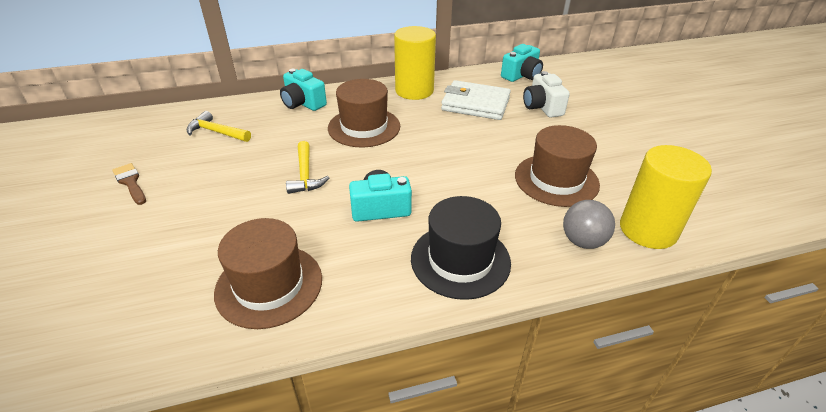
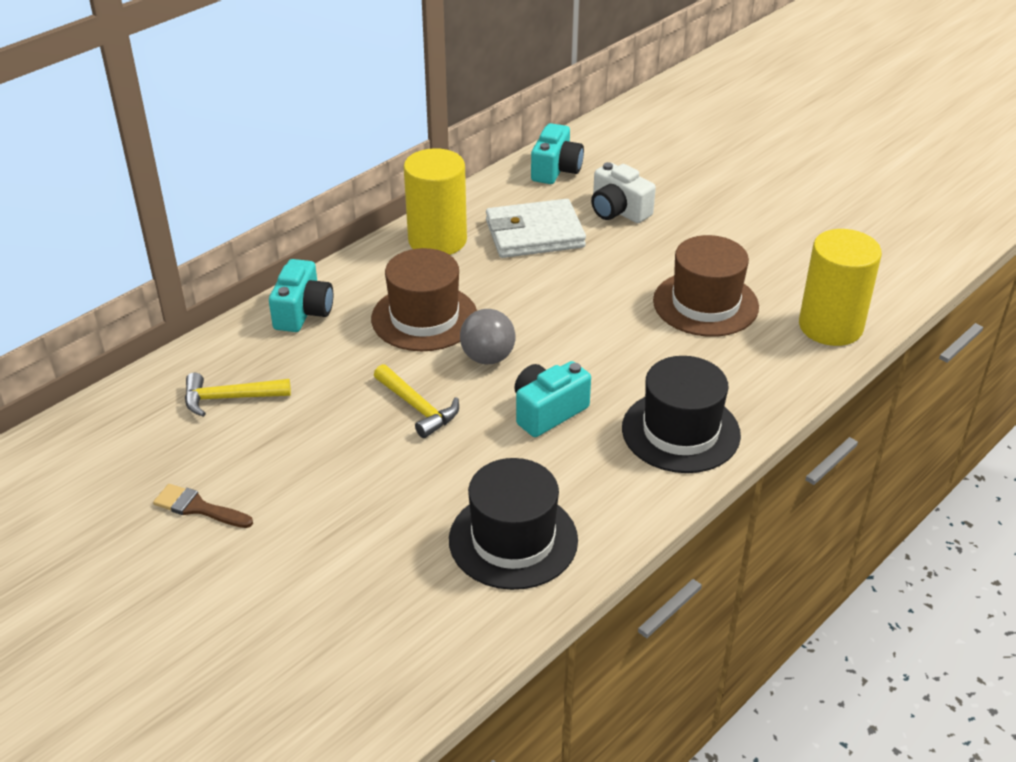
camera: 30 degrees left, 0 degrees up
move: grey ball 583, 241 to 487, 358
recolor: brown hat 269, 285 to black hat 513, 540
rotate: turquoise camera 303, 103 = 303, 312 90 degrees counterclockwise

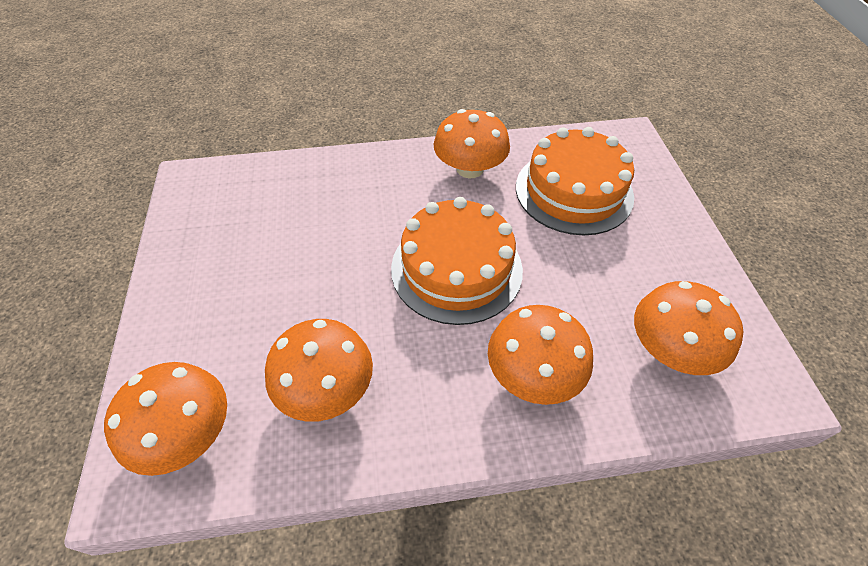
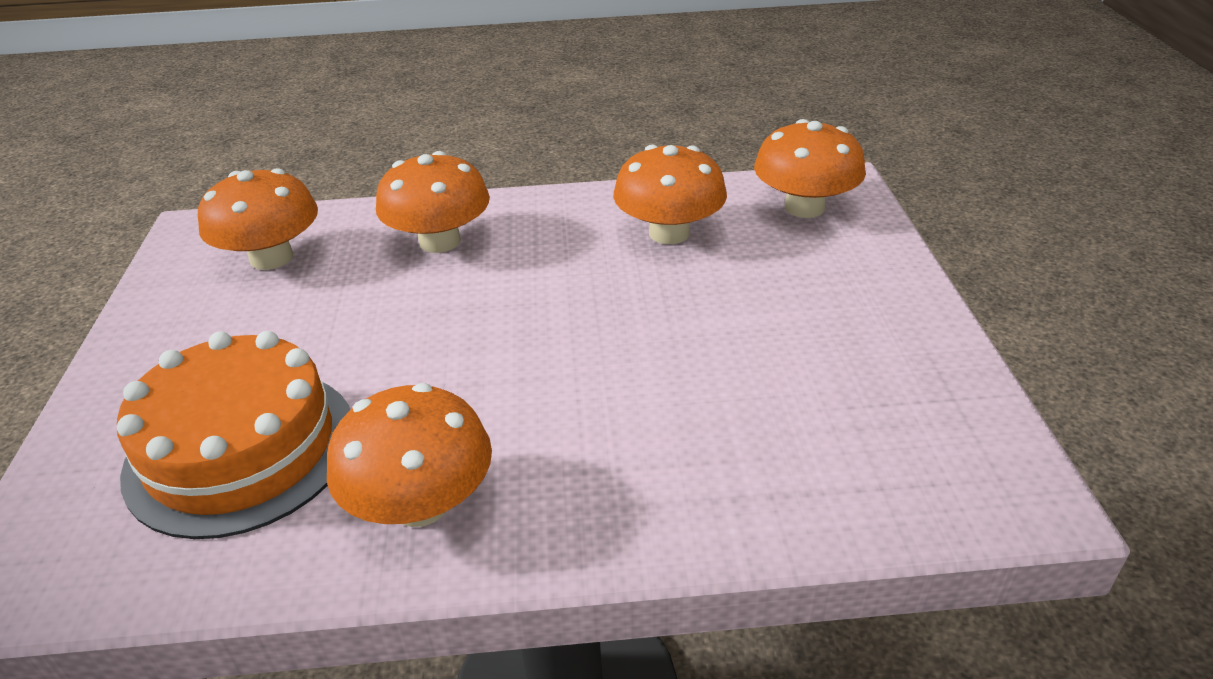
camera: 175 degrees left, 15 degrees down
delete: orange cake 456, 268

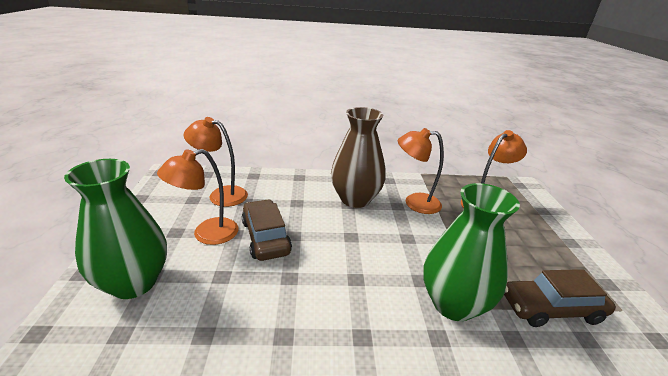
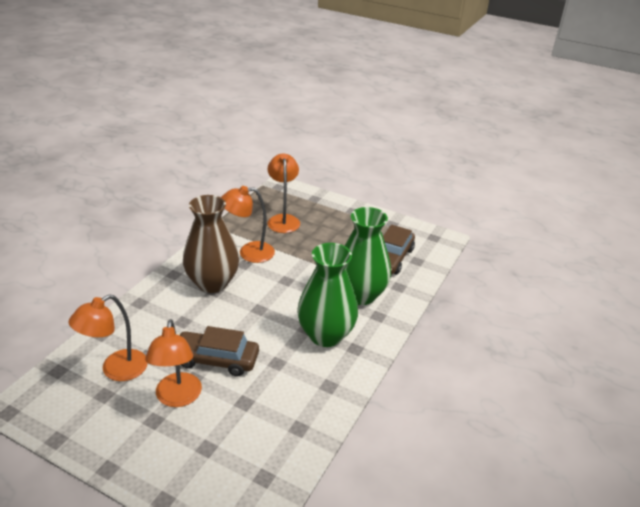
camera: 60 degrees left, 5 degrees up
move: green vase 133, 283 to 326, 335
rotate: orange lamp 414, 202 = 249, 252 45 degrees clockwise

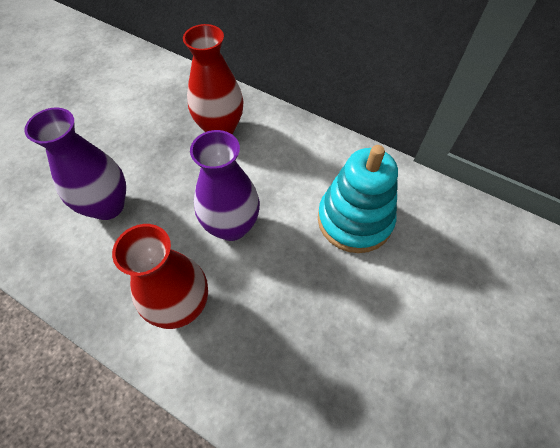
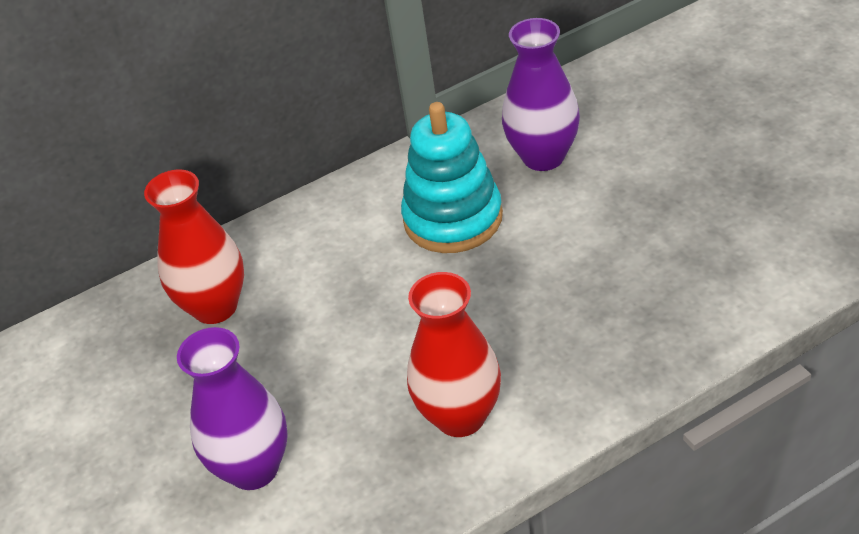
camera: 55 degrees left, 15 degrees down
move: purple vase 231, 226 to 543, 157

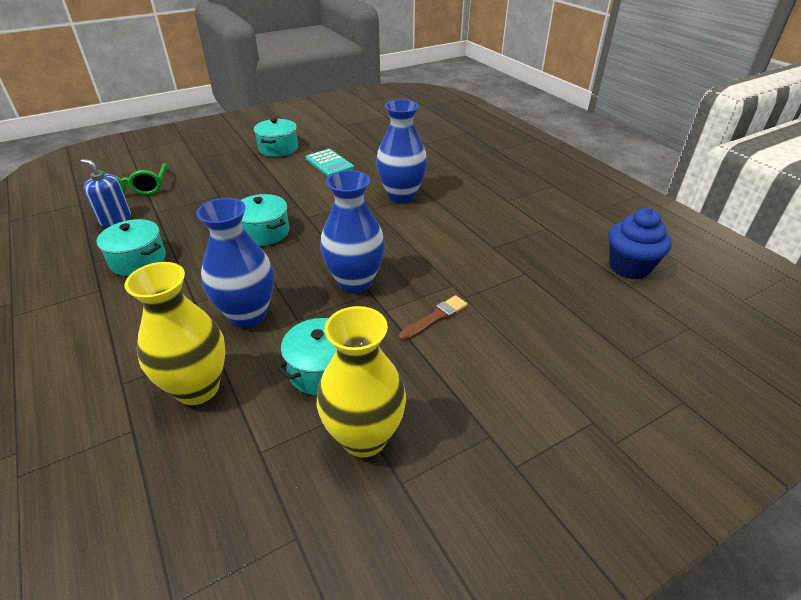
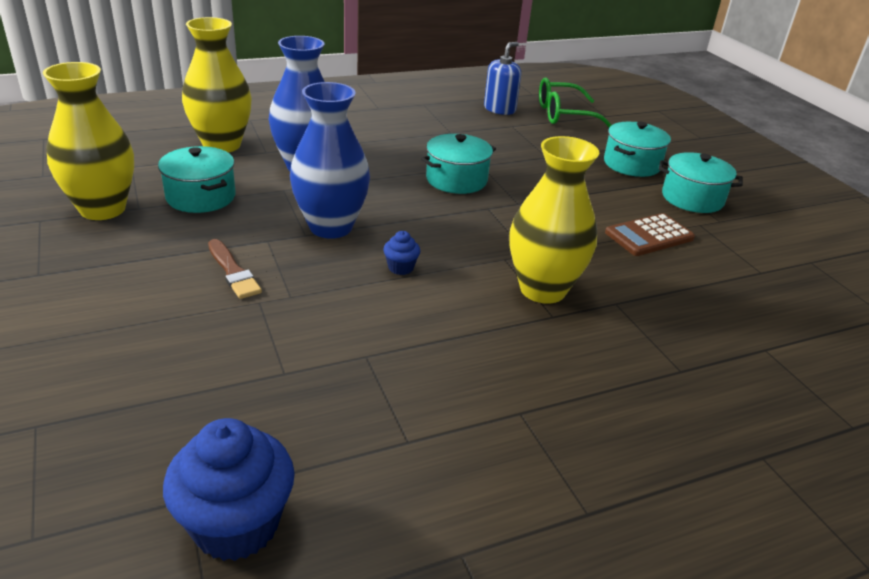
camera: 95 degrees right, 5 degrees down
insert: blue cupcake 401, 268
move: turquoise pot 138, 260 to 632, 164
recolor: blue vase 401, 196 to yellow vase 542, 289; turquoise calculator 329, 163 to brown calculator 649, 236

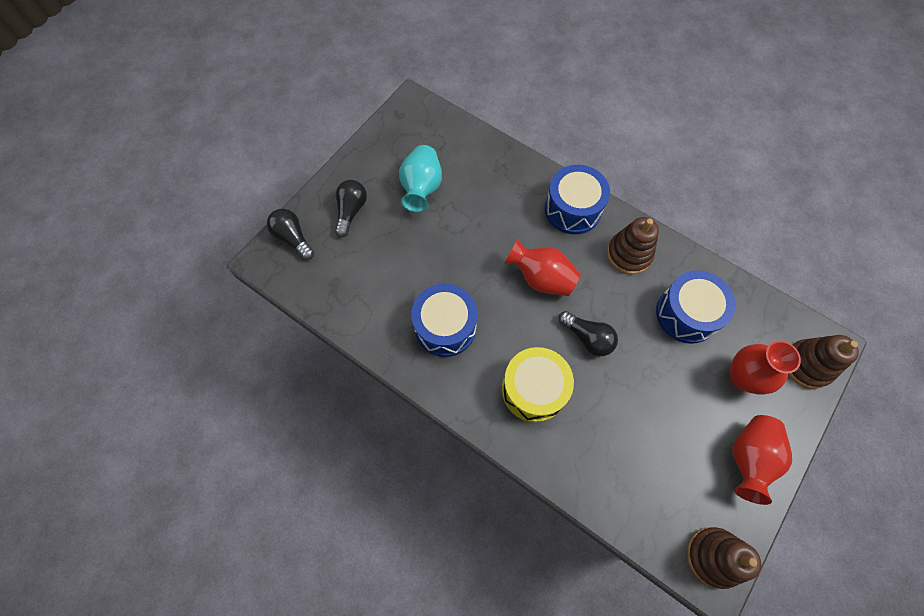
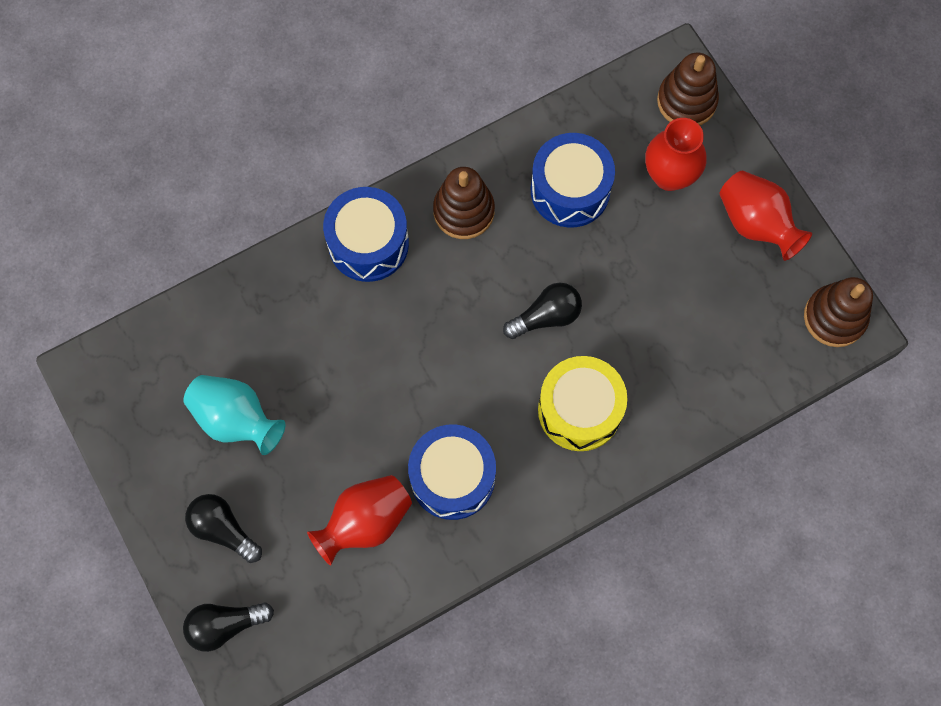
camera: 65 degrees left, 5 degrees up
move: red vase 541, 278 to 365, 522

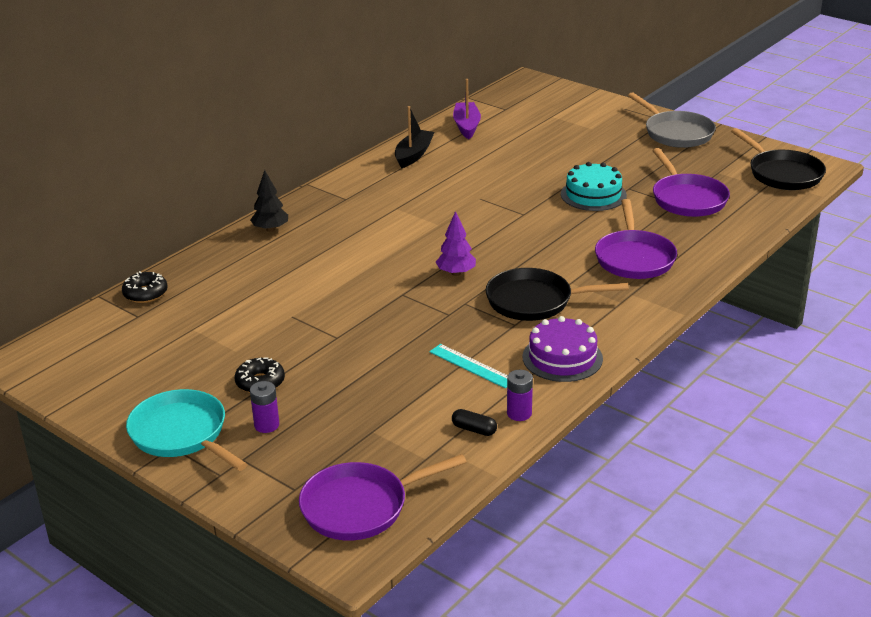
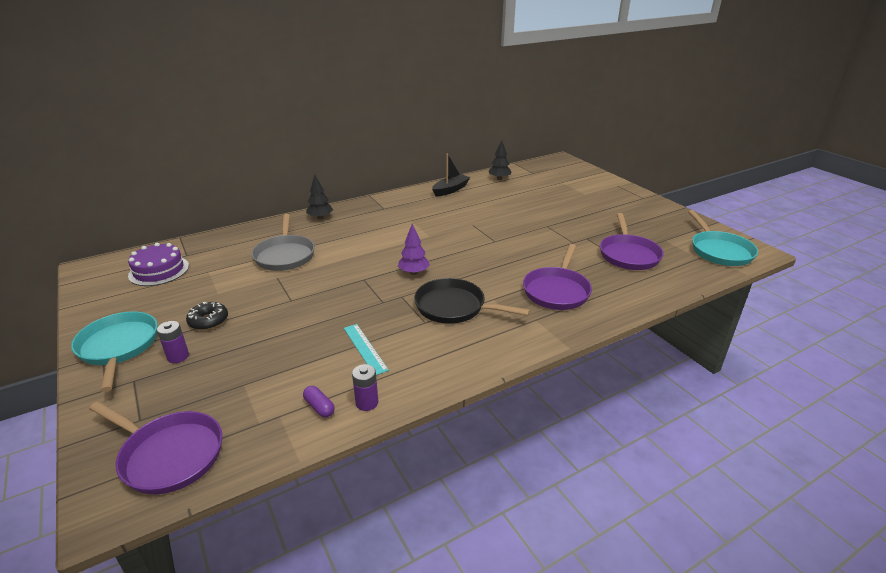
camera: 20 degrees right, 0 degrees up
delete: black donut 145, 294; turquoise cake 593, 195
move: purple cake 562, 358 to 159, 270; grey pan 676, 133 to 285, 255
replace: purple boat 466, 126 to black tree 499, 179
recolor: black capsule 474, 429 to purple capsule 319, 407; black pan 782, 173 to turquoise pan 719, 251
rotate: purple pan 361, 506 = 168, 455 150 degrees counterclockwise

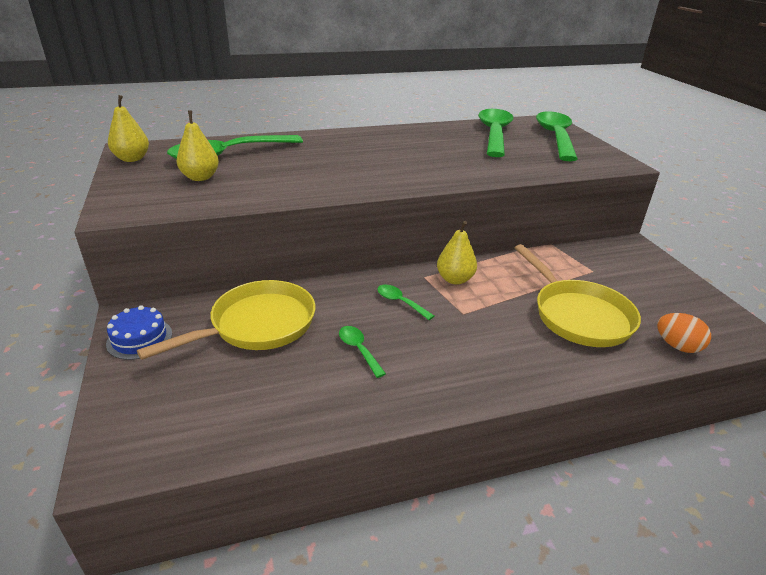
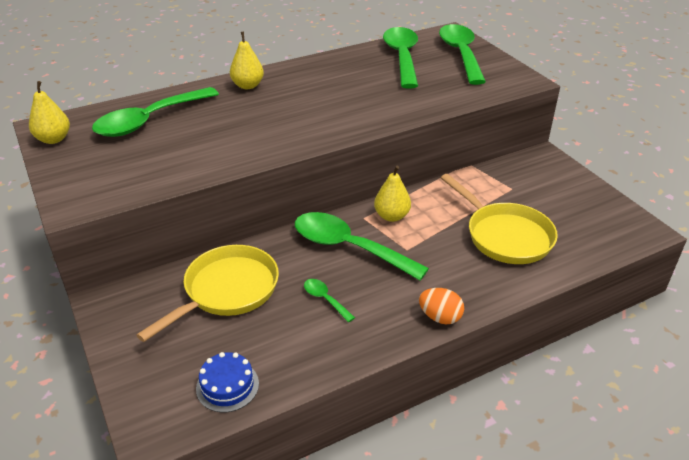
camera: 10 degrees left, 5 degrees up
move: blue cake 139, 338 to 227, 386; yellow pear 200, 177 to 248, 86; orange egg 677, 346 to 440, 317
resize: green spoon 400, 302 = 348, 247 x2.31

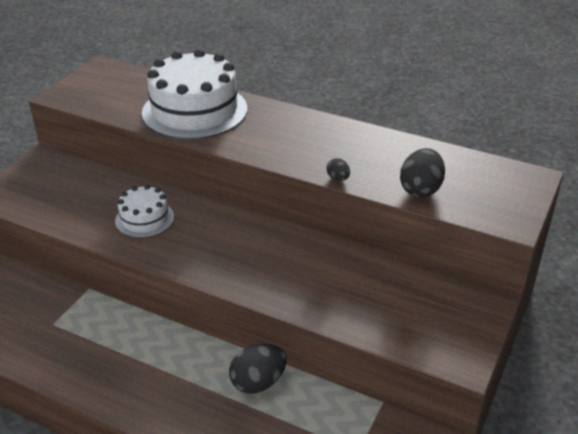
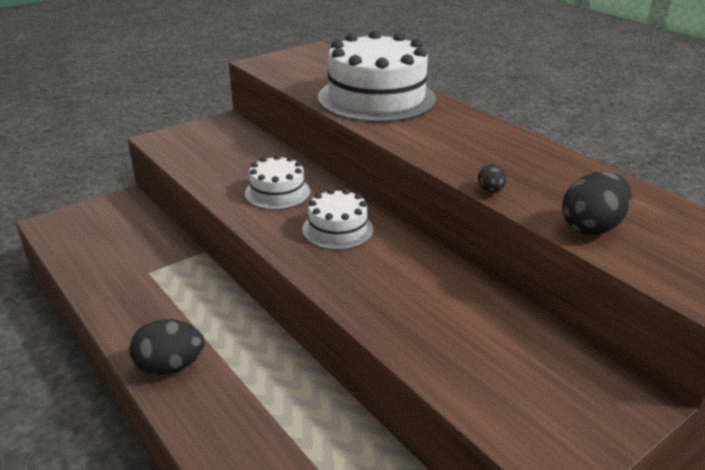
camera: 25 degrees right, 5 degrees down
insert: white cake 337, 229
move: black egg 258, 382 to 170, 366

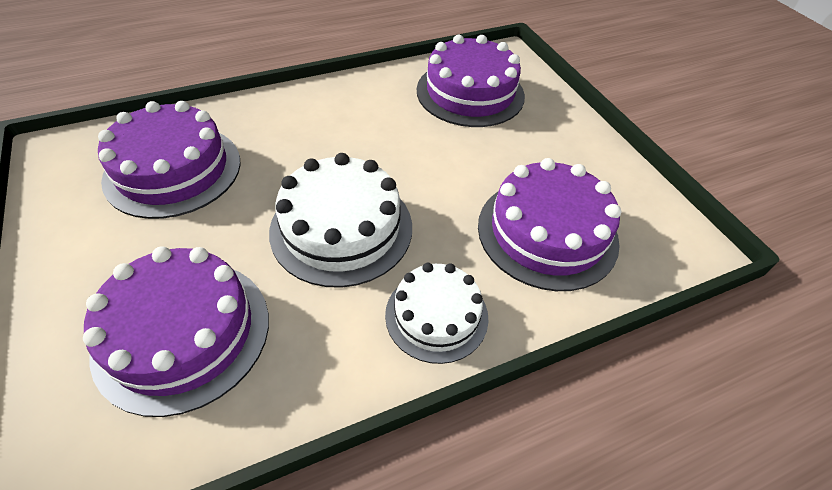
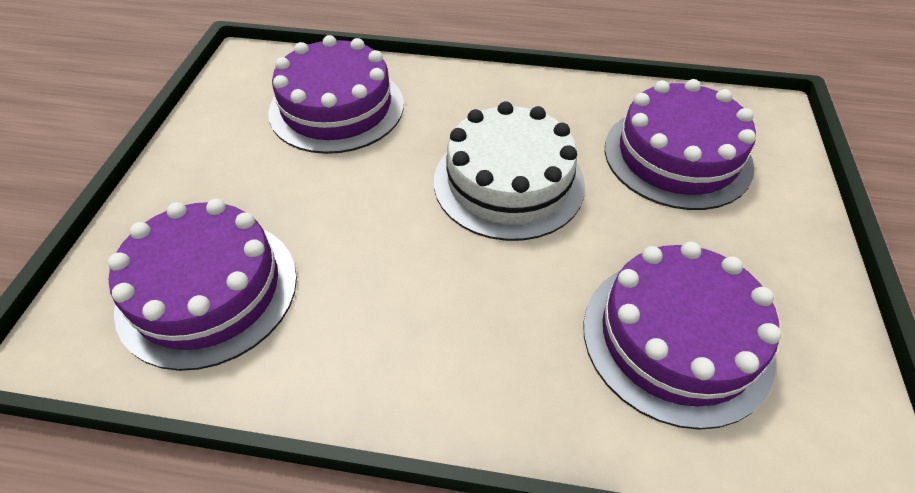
camera: 145 degrees left, 0 degrees up
delete: white cake 436, 315

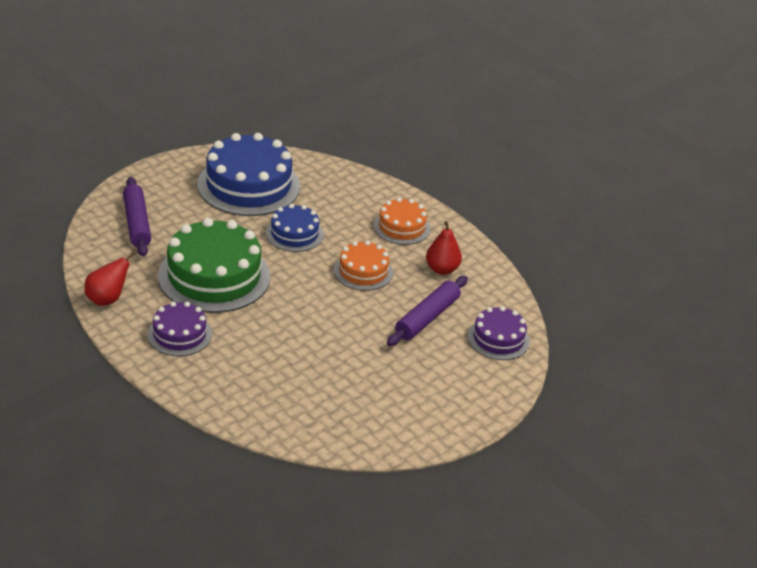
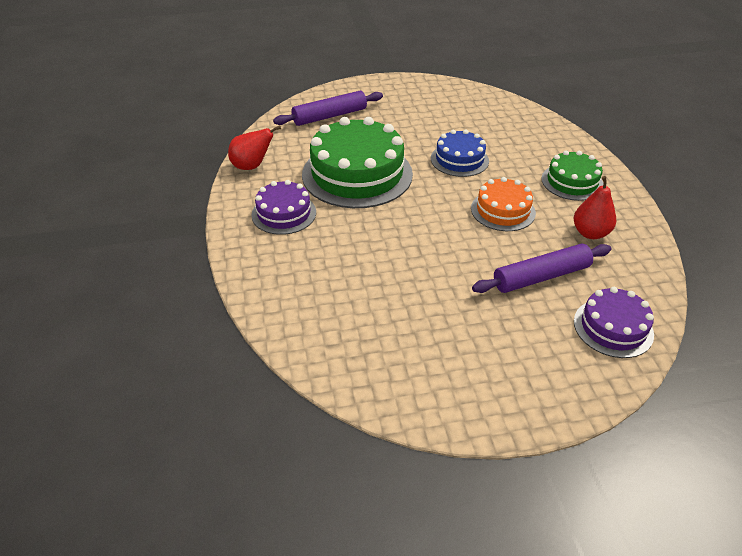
camera: 35 degrees right, 5 degrees up
delete: blue cake 248, 185
recolor: orange cake 401, 227 to green cake 572, 182
rotate: purple rolling pin 137, 223 = 330, 116 45 degrees clockwise

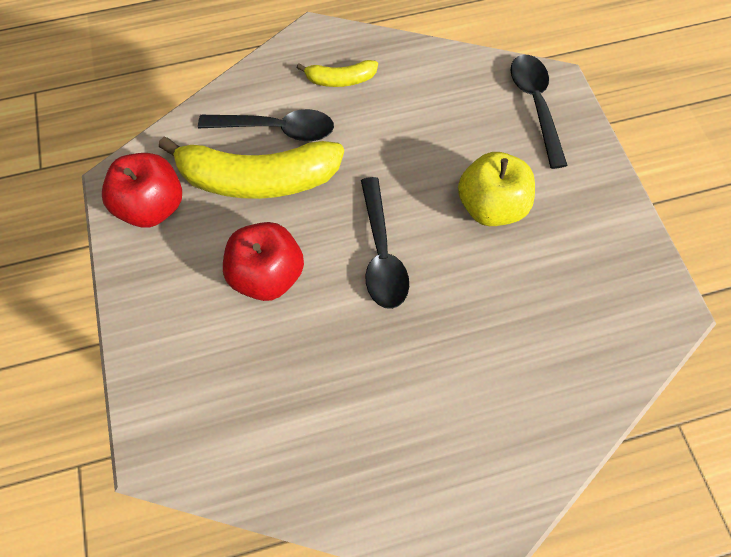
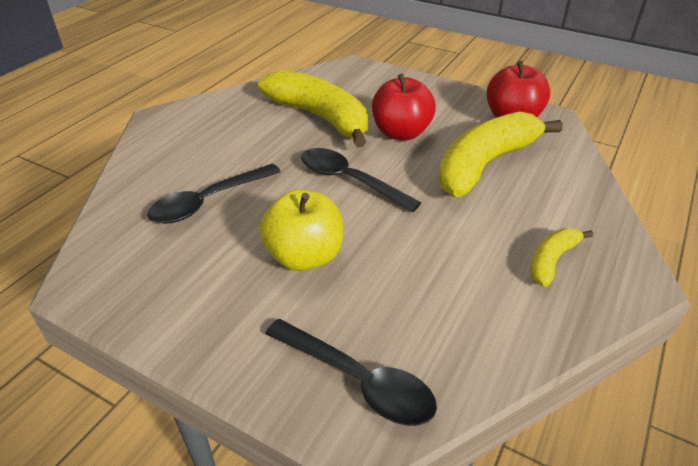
camera: 135 degrees right, 25 degrees down
insert: yellow banana 320, 117
move: black spoon 276, 129 to 209, 201

